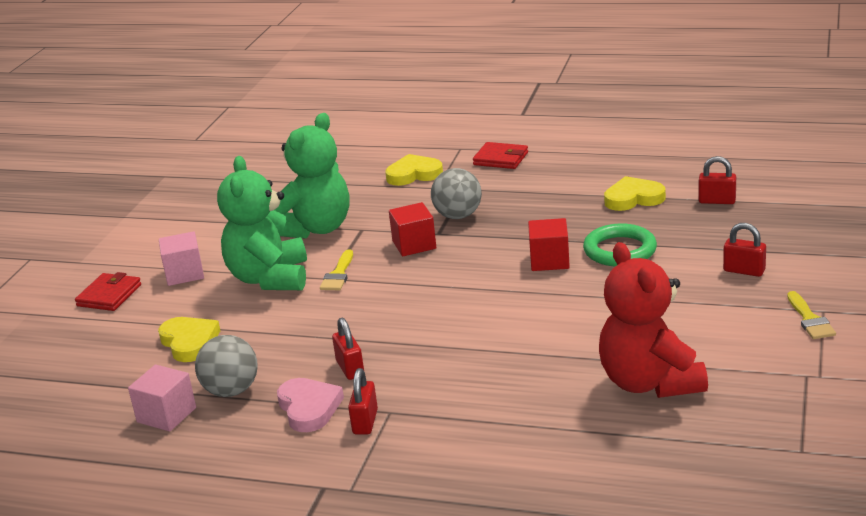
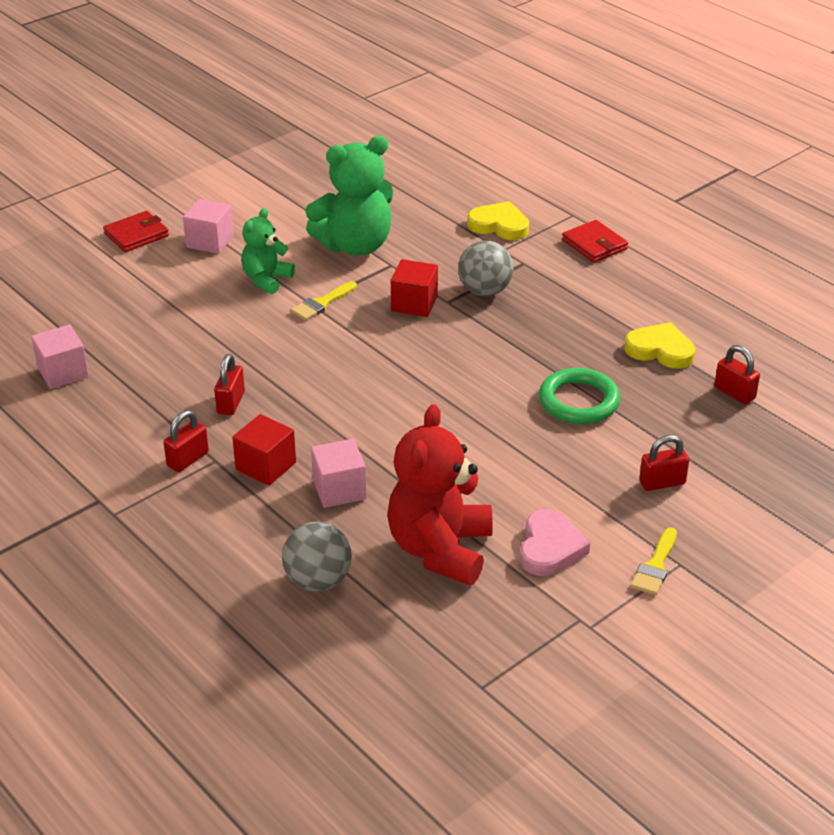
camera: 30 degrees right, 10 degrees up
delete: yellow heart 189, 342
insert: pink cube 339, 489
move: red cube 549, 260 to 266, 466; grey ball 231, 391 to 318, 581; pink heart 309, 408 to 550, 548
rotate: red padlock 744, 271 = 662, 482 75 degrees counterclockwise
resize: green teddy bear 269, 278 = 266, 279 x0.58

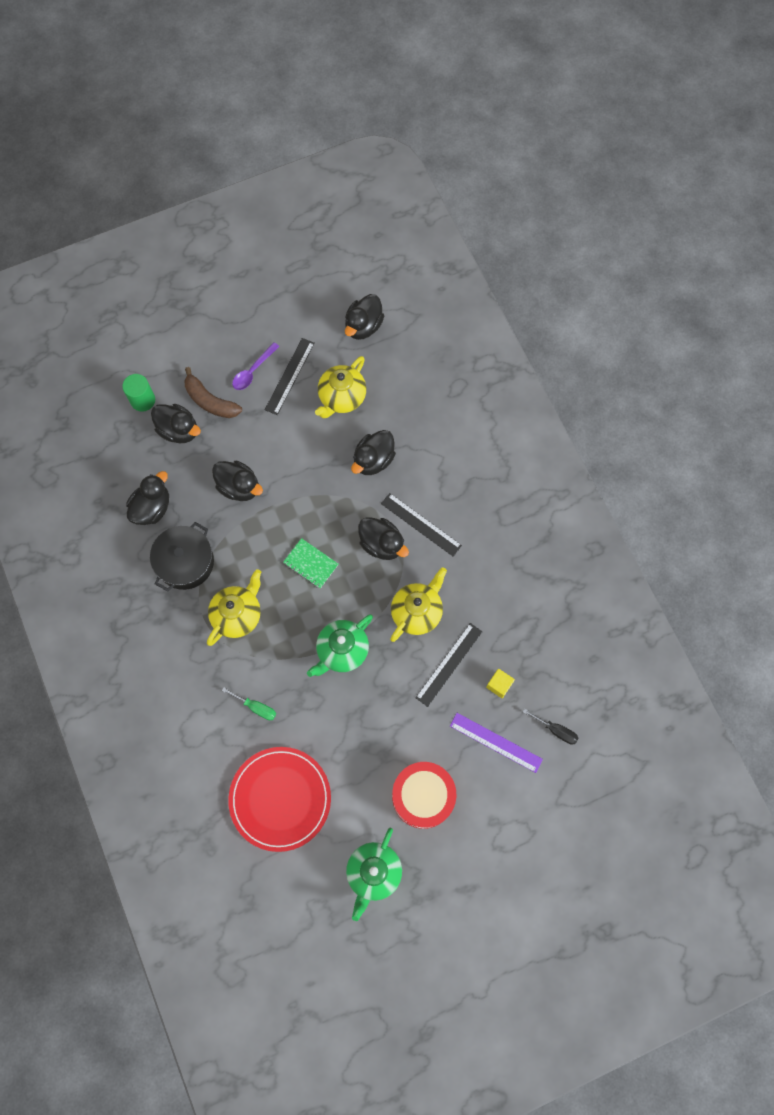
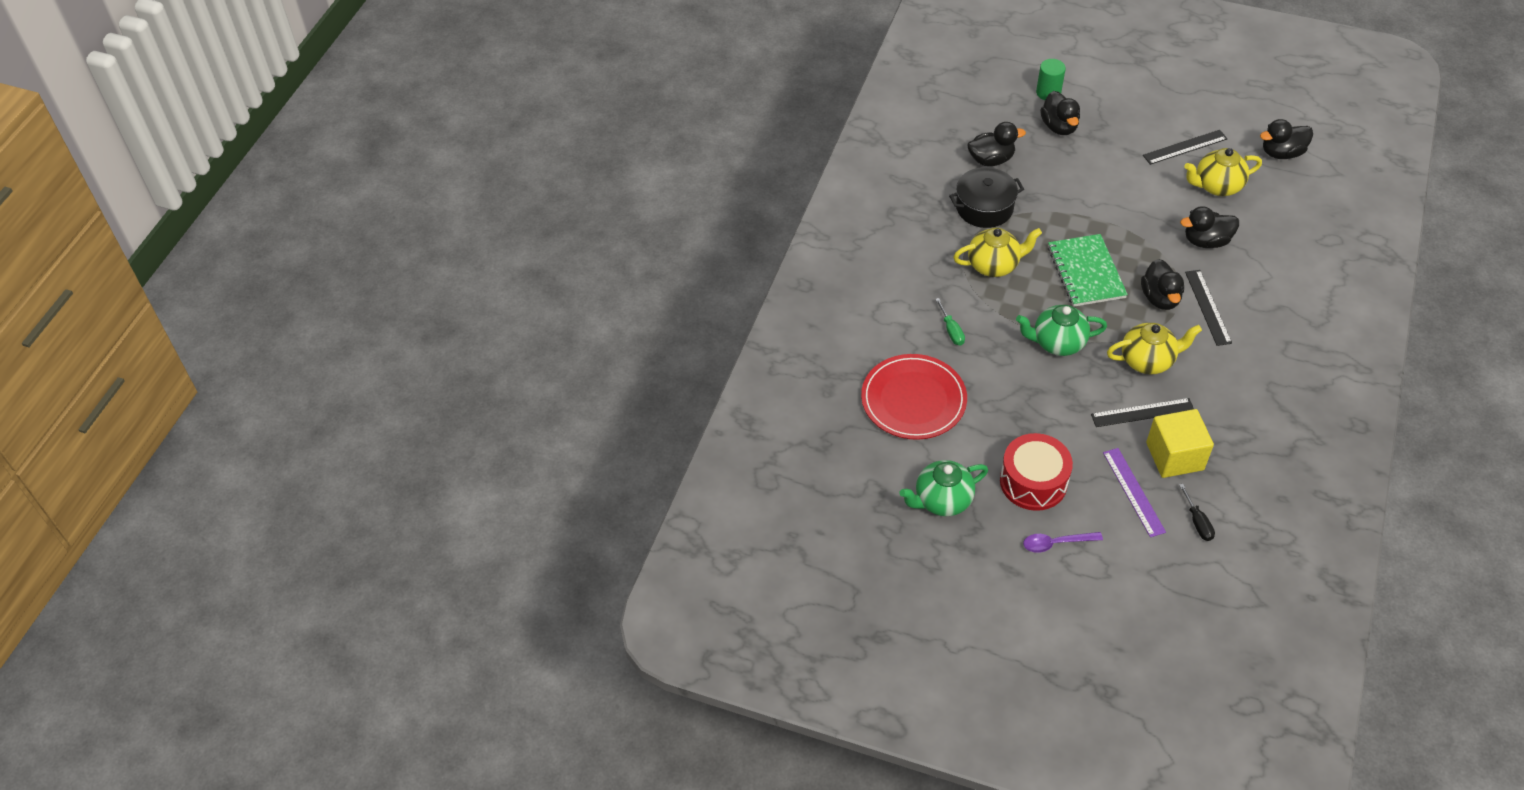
camera: 45 degrees right, 20 degrees down
delete: brown banana 210, 401; black duck 239, 487
move: purple spoon 253, 371 to 1056, 543
resize: green notebook 310, 564 = 1086, 272 x1.72; yellow cube 499, 685 = 1174, 456 x2.10

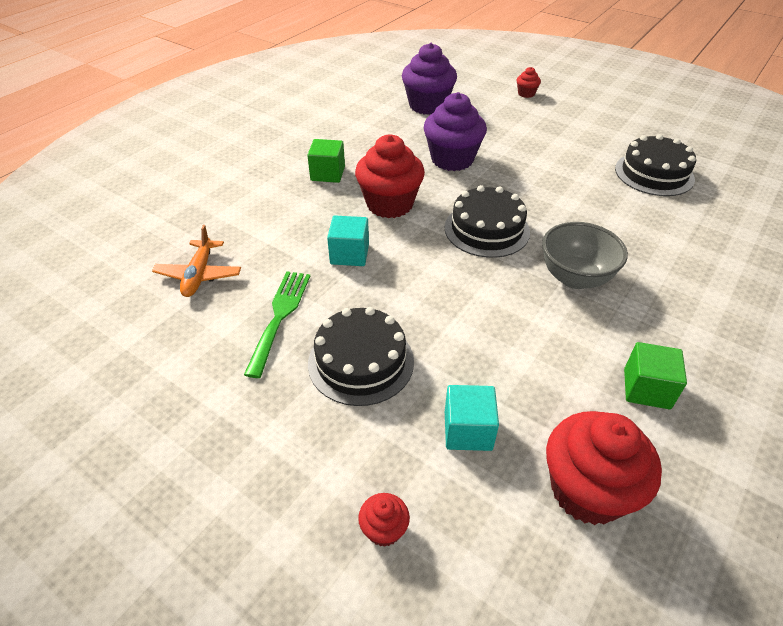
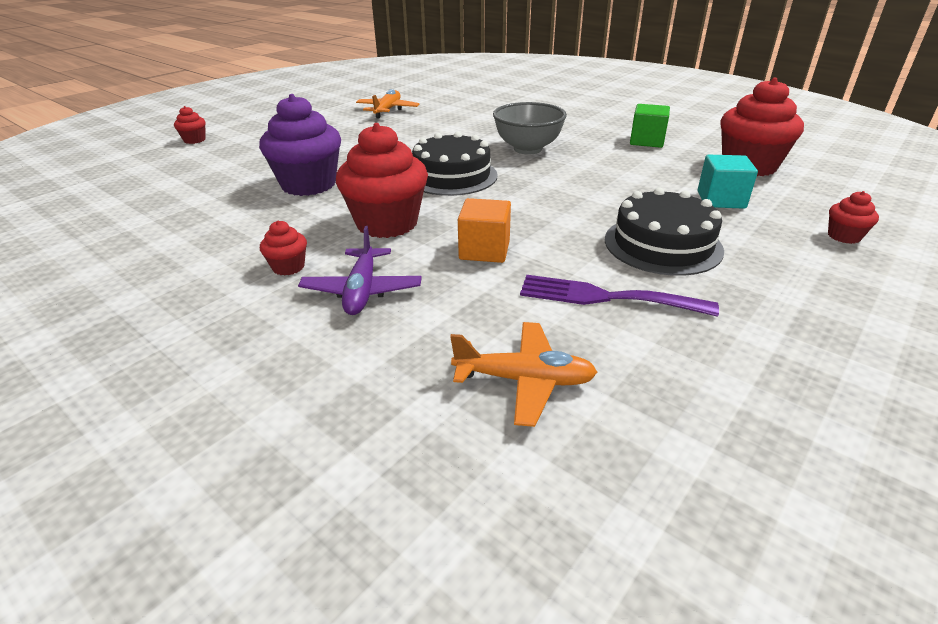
camera: 85 degrees left, 10 degrees down
delete: purple cupcake 427, 105
insert: purple plane 362, 291
replace: green cube 327, 174 to red cupcake 288, 267; black cake 654, 174 to orange plane 387, 110
recolor: turquoise cube 349, 254 to orange cube 484, 250; green fork 280, 316 to purple fork 605, 297

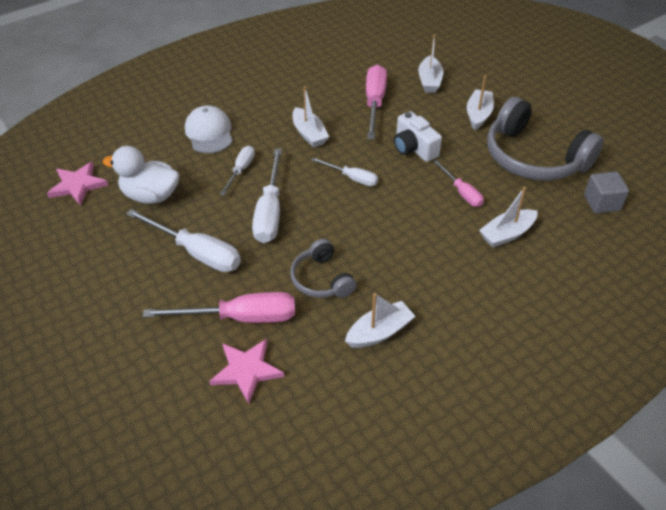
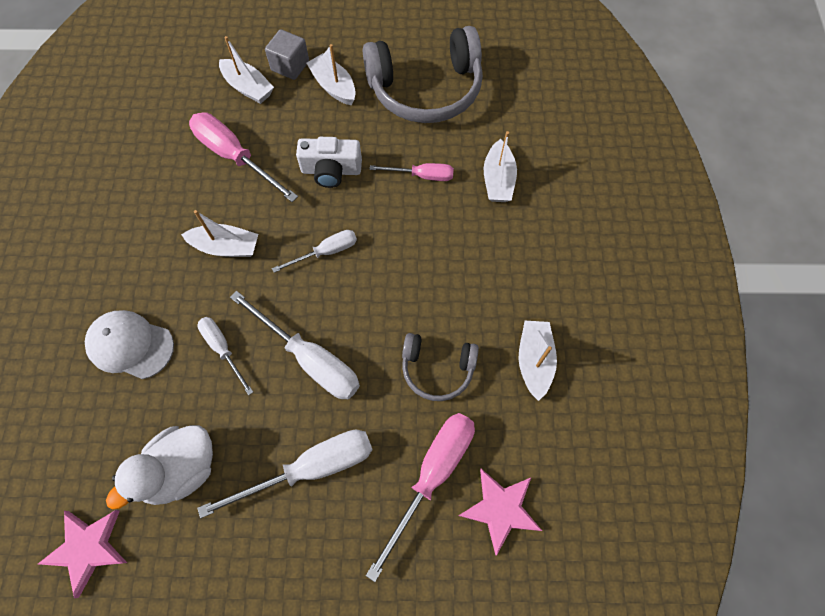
camera: 55 degrees left, 20 degrees up
move: grey cube 602, 203 to 290, 66

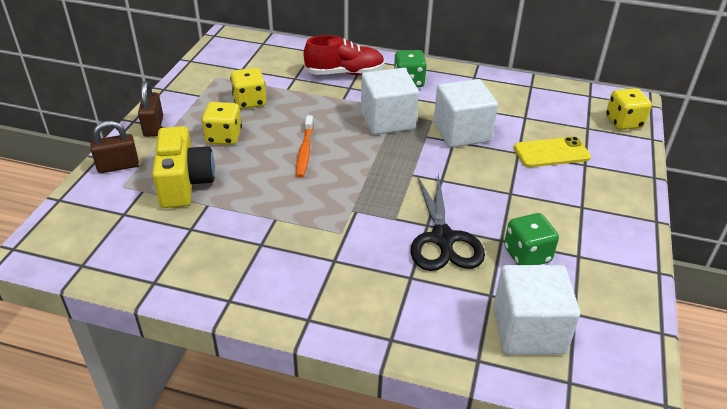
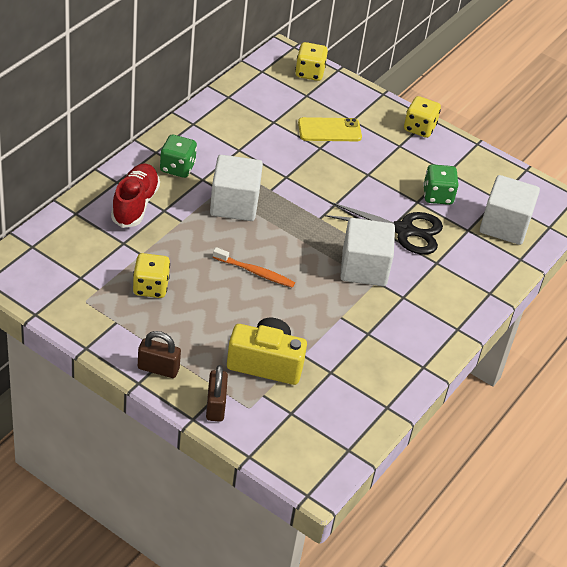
camera: 75 degrees left, 5 degrees up
move: white cube 461, 132 to 364, 268; yellow dice 224, 137 to 419, 128
rotate: yellow phone 551, 153 = 329, 130 75 degrees clockwise

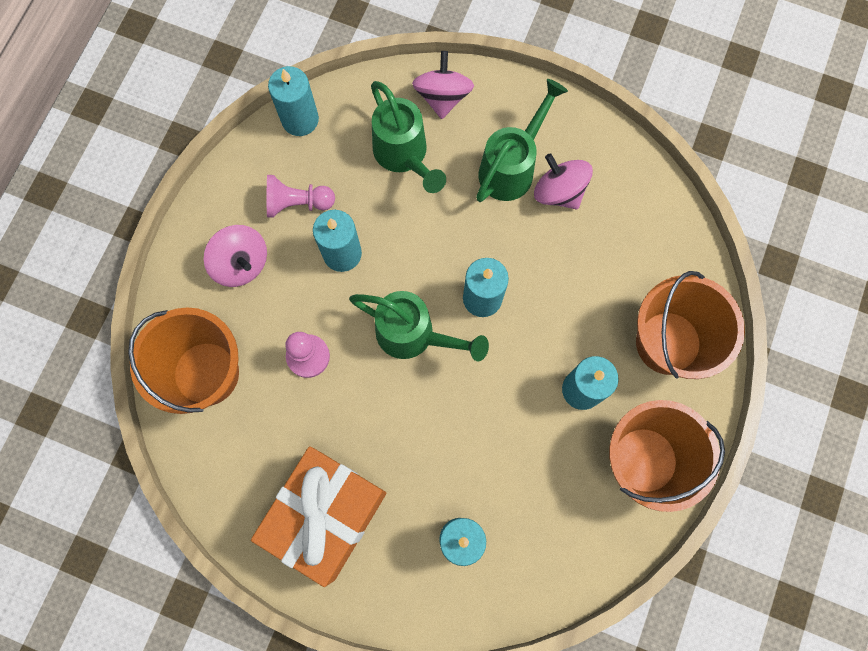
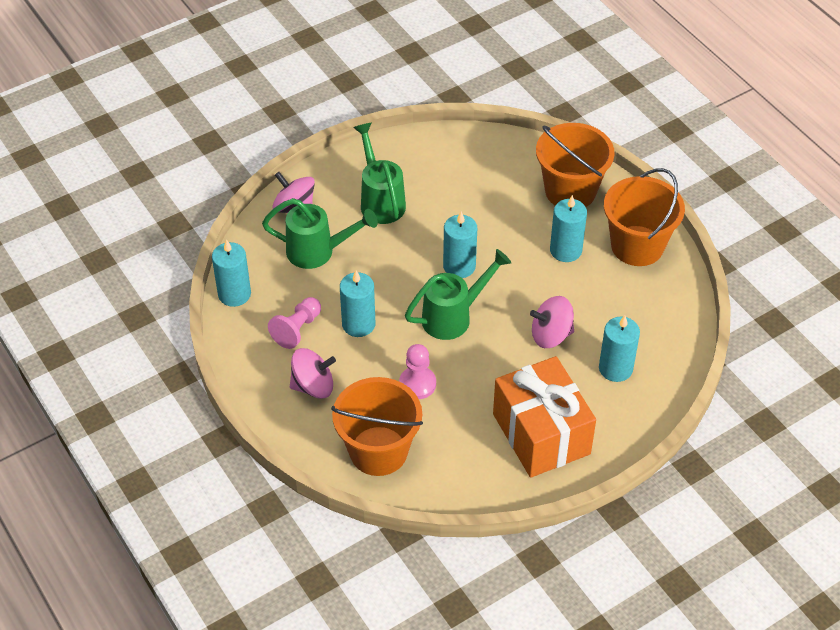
camera: 55 degrees left, 25 degrees down
move: pink spinning top 559, 192 to 551, 335

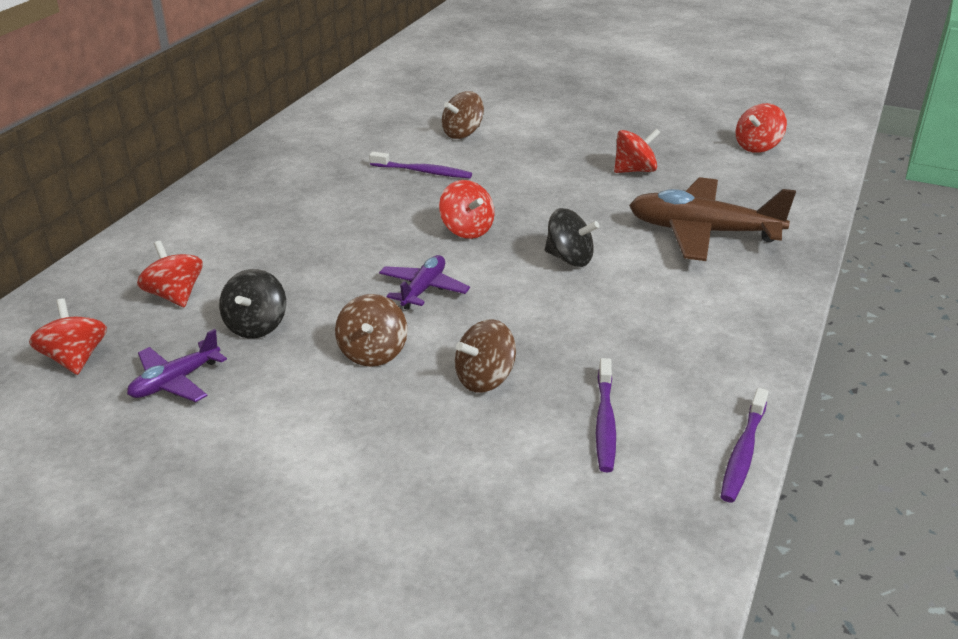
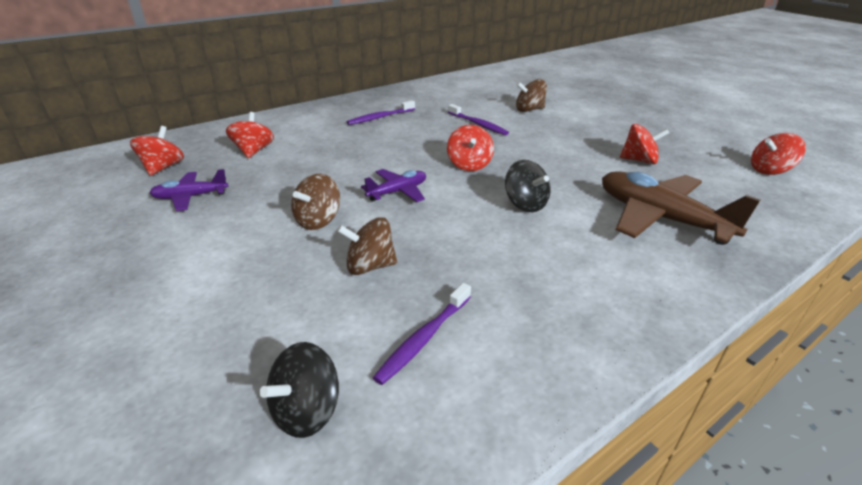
camera: 30 degrees right, 0 degrees up
move: black spinning top 256, 326 to 306, 411; purple toothbrush 743, 452 to 380, 117

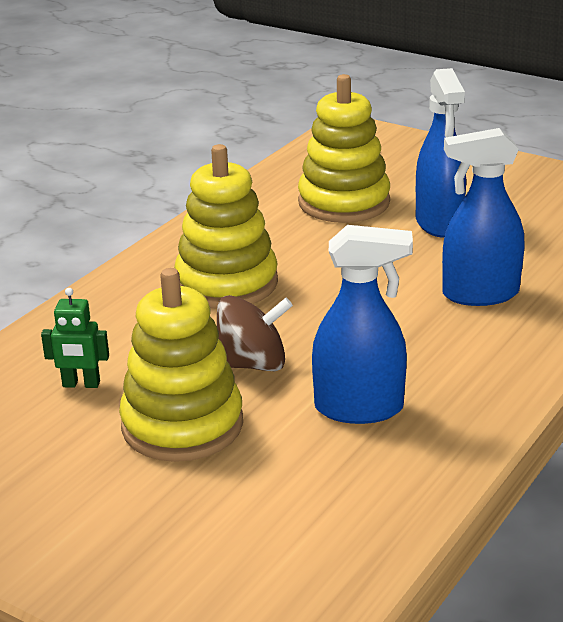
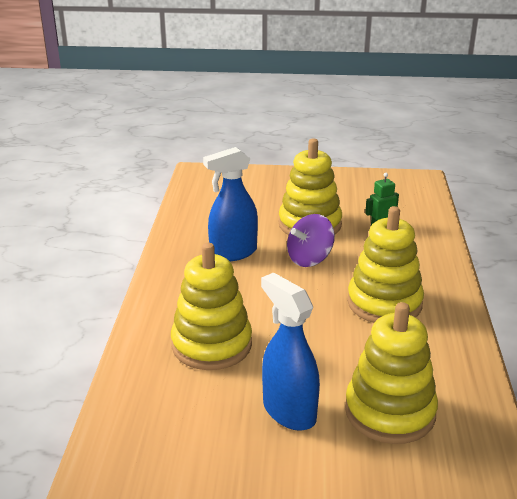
camera: 150 degrees right, 0 degrees up
replace: blue spray bottle 479, 294 to yellow stacking toy 212, 345
recolor: brown spinning top 252, 364 to purple spinning top 309, 259

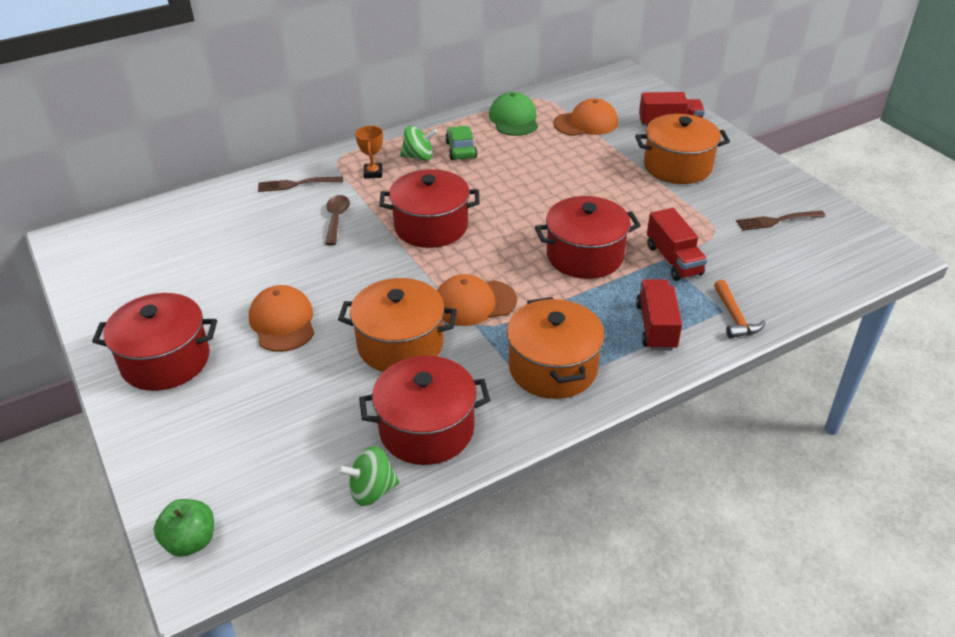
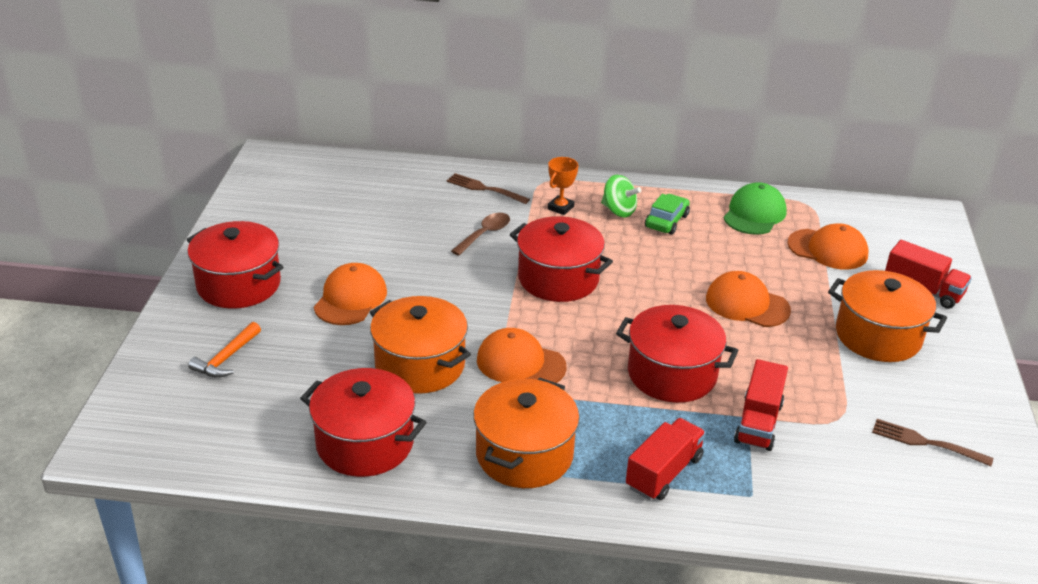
camera: 35 degrees right, 5 degrees down
delete: green apple 190, 541; green spinning top 372, 490
insert: orange cap 747, 304
move: orange hammer 734, 317 to 226, 358

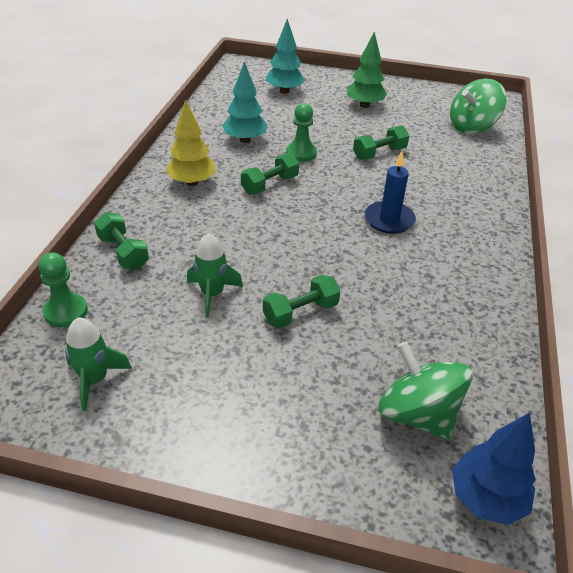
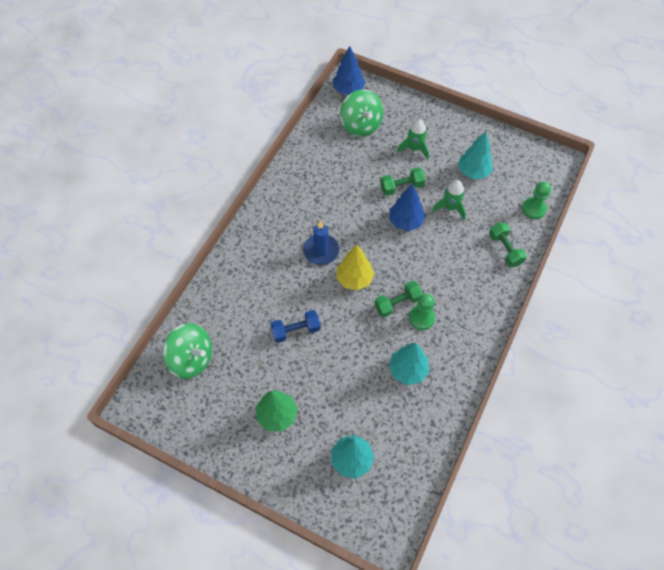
camera: 165 degrees left, 20 degrees up
insert: blue tree 405, 221; turquoise tree 473, 172
move: yellow tree 192, 182 to 354, 279; green rocket 95, 380 to 414, 148; green pawn 301, 153 to 421, 318
recolor: green dumbbell 379, 153 to blue dumbbell 296, 330
rotate: green spinning top 472, 127 = 191, 358 45 degrees clockwise

